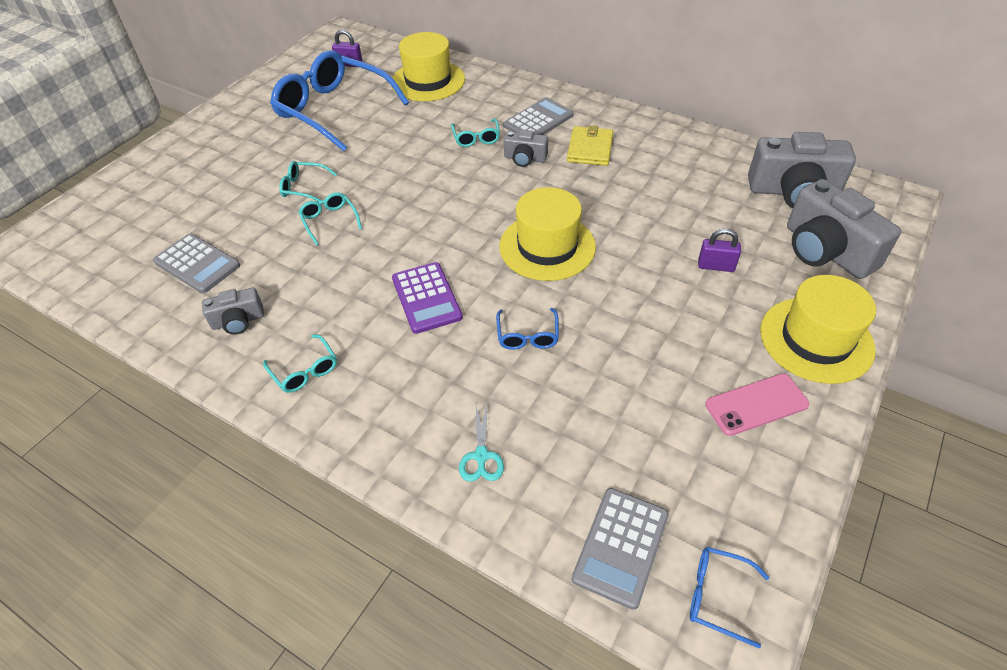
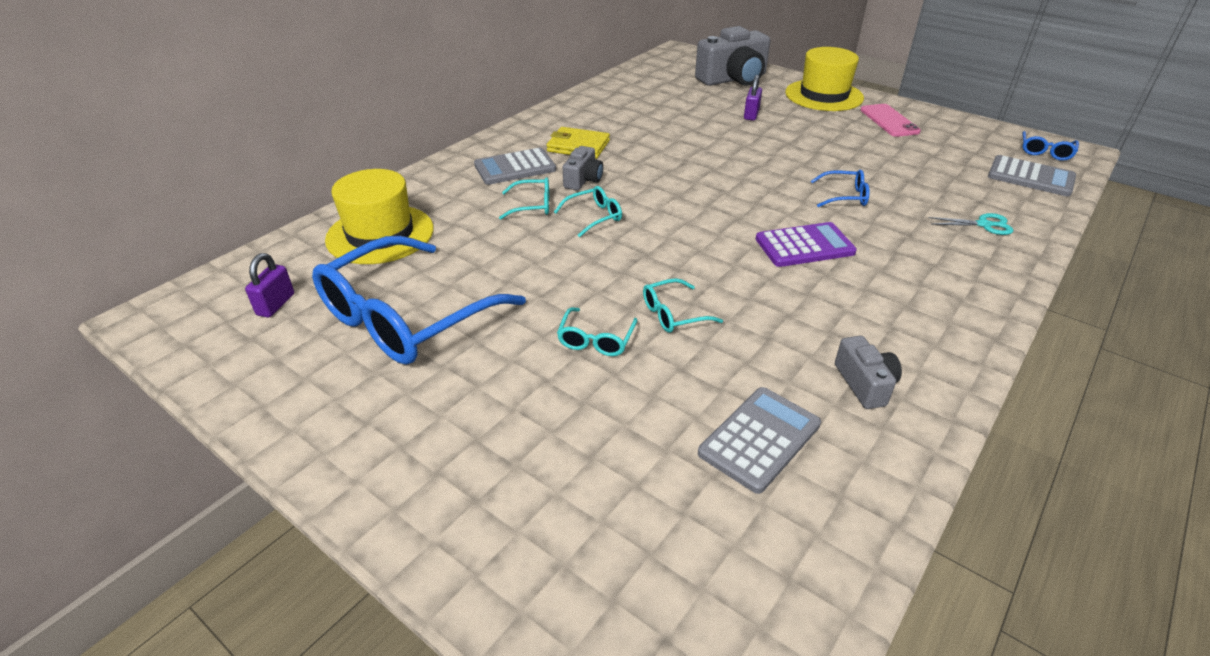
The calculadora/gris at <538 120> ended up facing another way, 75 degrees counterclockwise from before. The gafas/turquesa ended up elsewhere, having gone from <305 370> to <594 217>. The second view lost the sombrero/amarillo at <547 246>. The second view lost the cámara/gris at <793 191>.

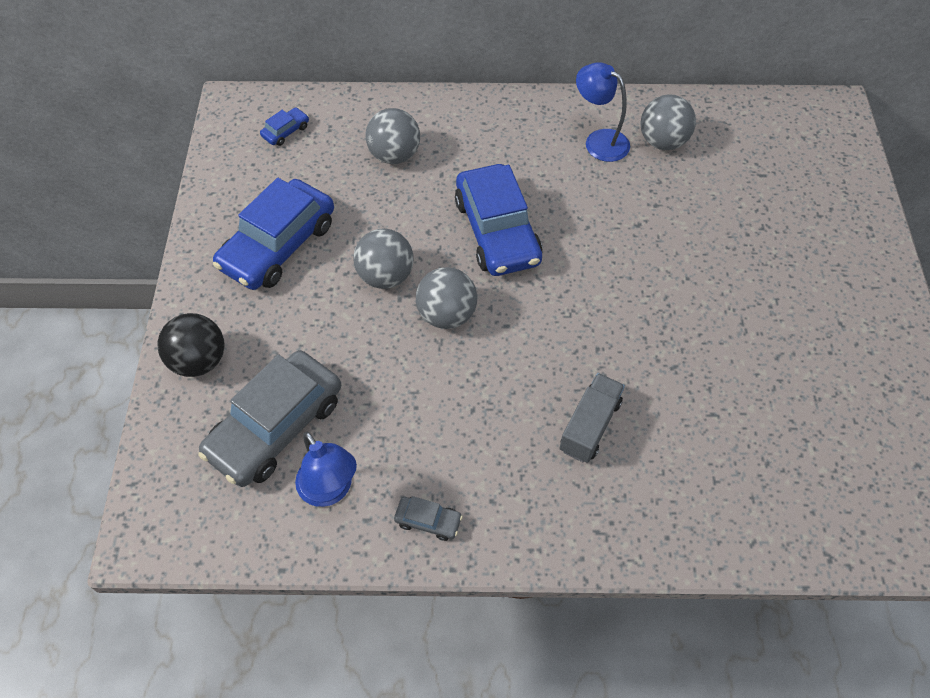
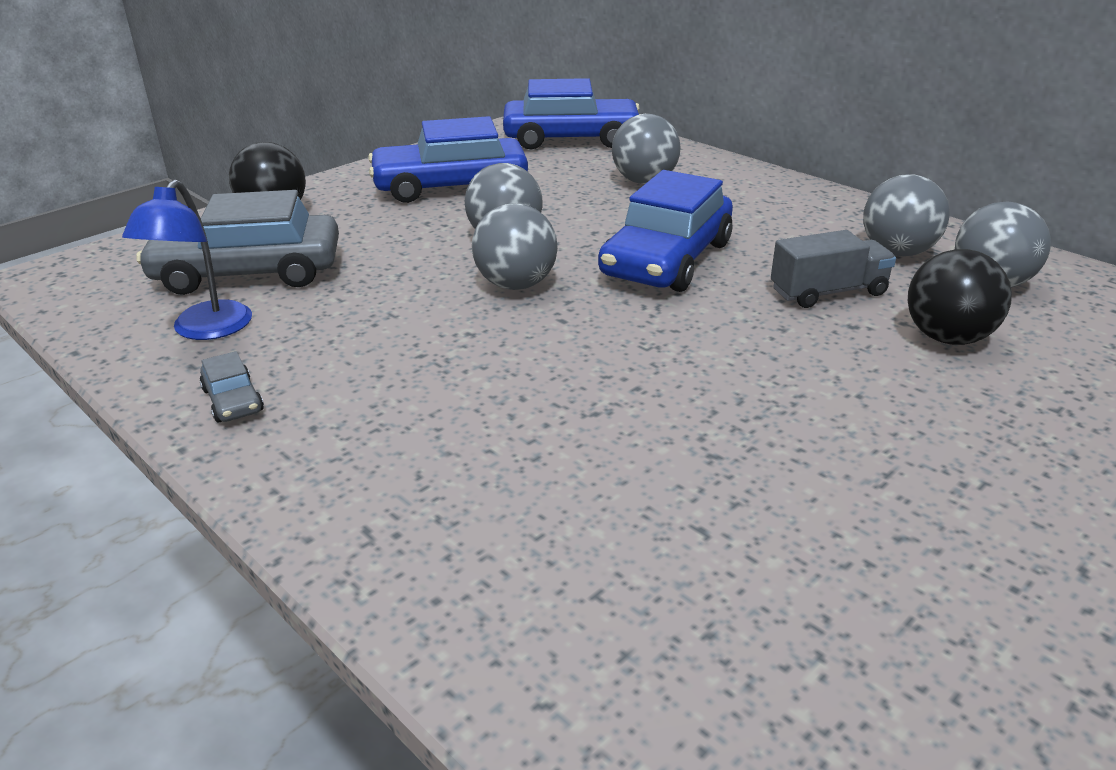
The size of the coche/azul at <286 131> changed by a factor of 2.39. The camión/gris ended up elsewhere, having gone from <590 426> to <828 292>. Where the lámpara/azul stood at <599 141>, the pelota/gris came to stand at <897 252>. The second view gained the pelota/negro at <947 337>.

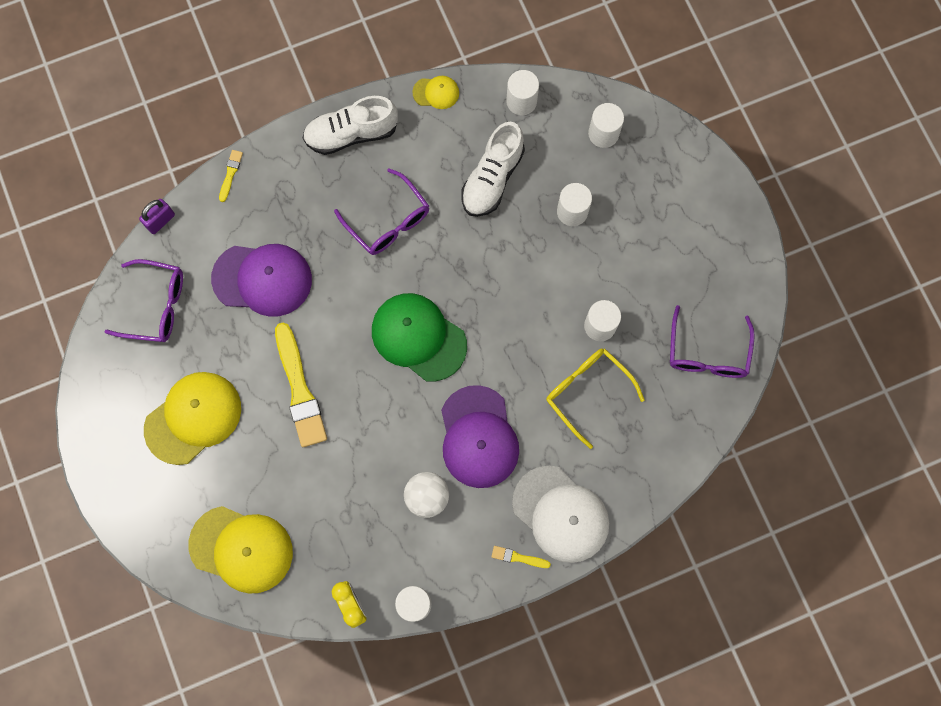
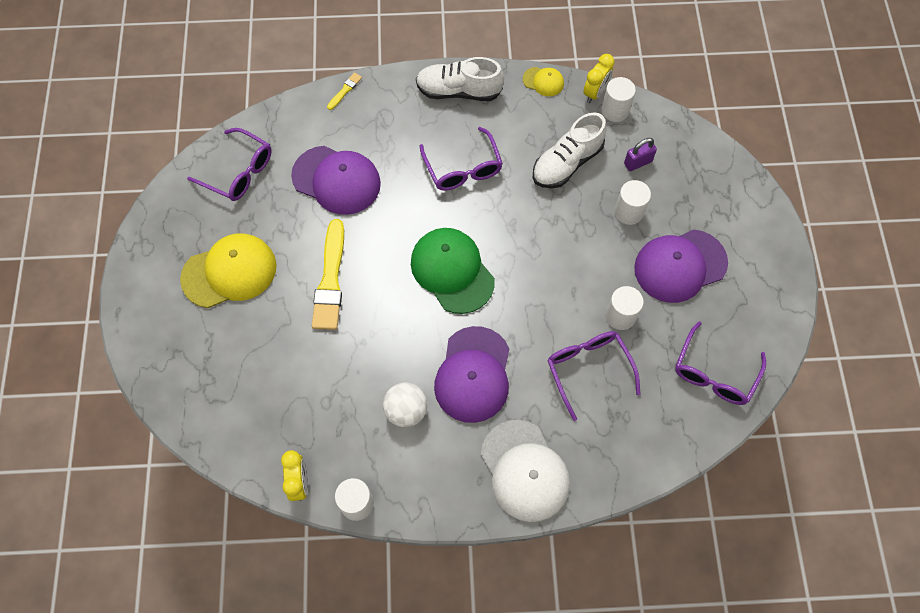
What was the gafas/amarillo at <587 392> turned into the gafas/morado at <588 369>. The second view gained the despertador/amarillo at <595 93>. The candado/morado ended up elsewhere, having gone from <160 221> to <637 162>. The second view gained the gorra/morado at <680 266>. The second view lost the gorra/amarillo at <241 549>. The second view lost the pincel/amarillo at <518 557>. The second view lost the cilindro/blanco at <603 133>.

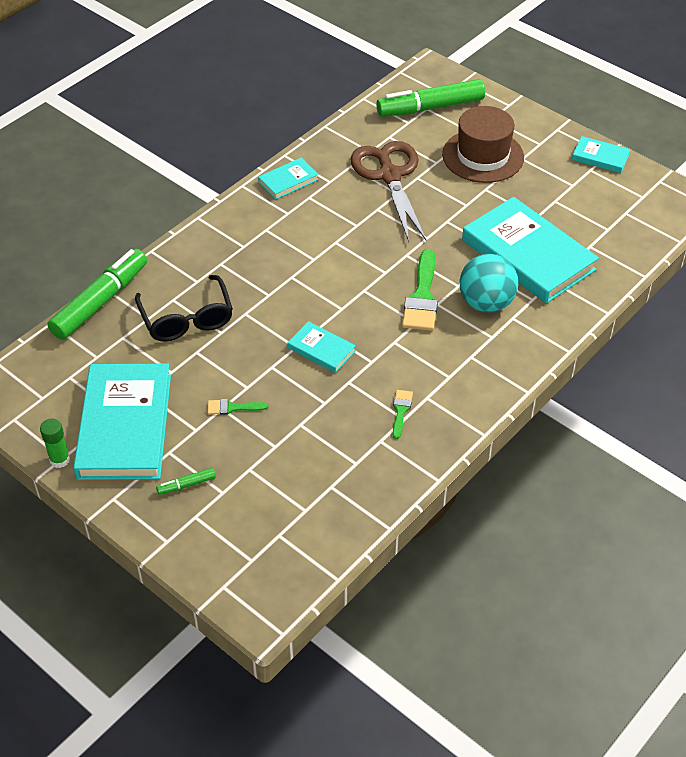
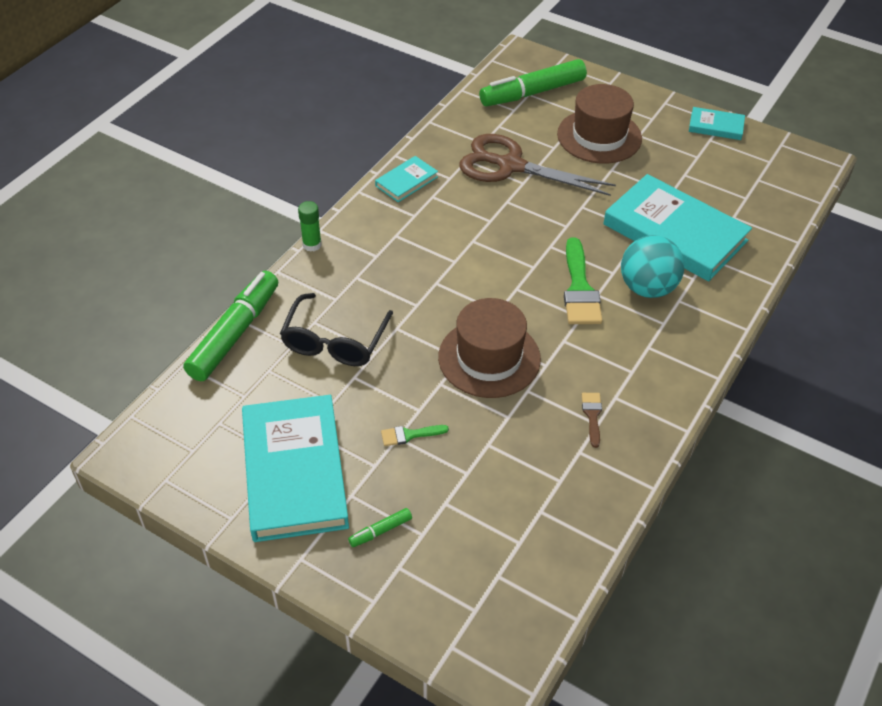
The gafas/negro at <187 319> ended up facing another way, 45 degrees clockwise from before. The barra de pegamento/verde ended up elsewhere, having gone from <60 460> to <312 245>. Where the libro/turquesa stood at <321 349>, the sombrero/marrón came to stand at <489 358>. The tijeras/marrón at <390 176> ended up facing another way, 45 degrees counterclockwise from before. What was the pincel/verde at <401 411> turned into the pincel/marrón at <592 415>.

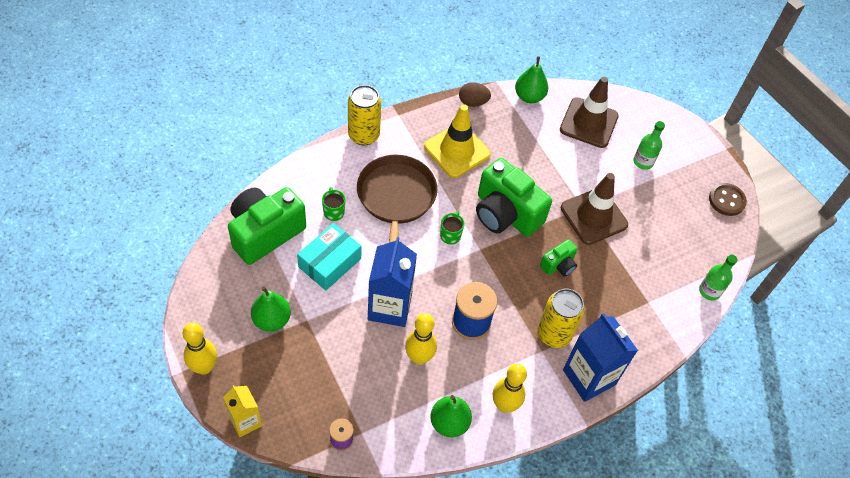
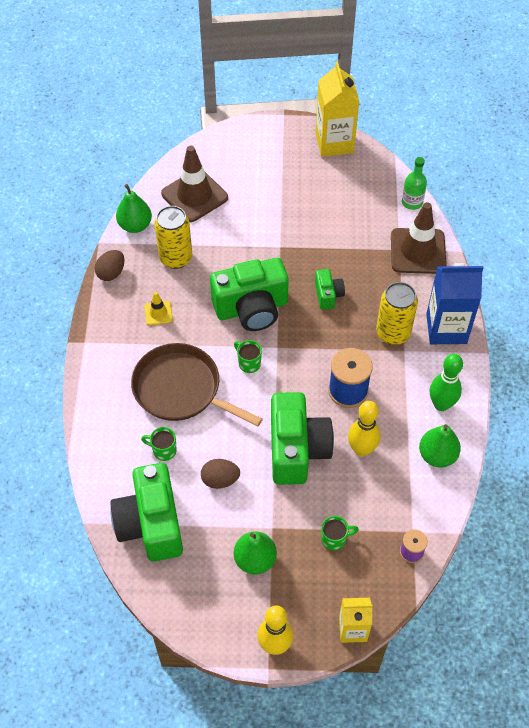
The size of the cono de tráfico/amarillo at <457 150> changed by a factor of 0.47. The lata/amarillo ended up elsewhere, having gone from <363 135> to <176 258>. Where the caja/turquesa stood at <330 263>, the huevo/marrón came to stand at <220 480>. Where the cartón de leche/azul stood at <389 307>, the cámara/verde came to stand at <297 449>. Where the botón/marrón stood at <726 200>, the cartón de leche/amarillo came to stand at <334 143>. The second view gained the taza/verde at <334 539>. The cono de tráfico/marrón ended up elsewhere, having gone from <593 216> to <418 251>. What was the bolo/amarillo at <504 405> turned into the bolo/verde at <441 404>. The second view lost the botella/verde at <643 162>.

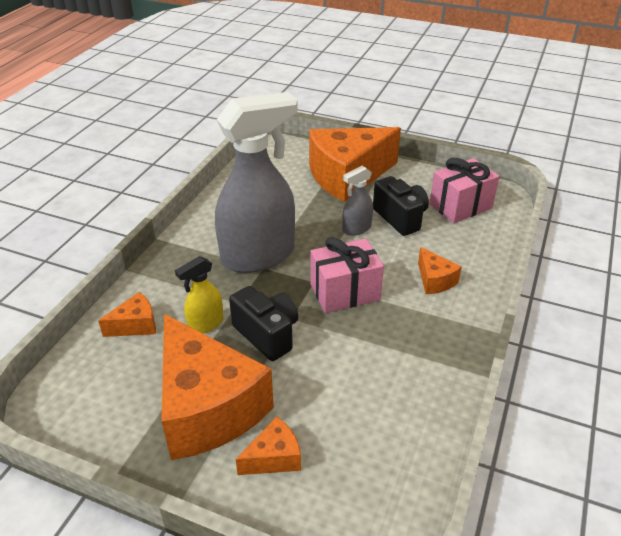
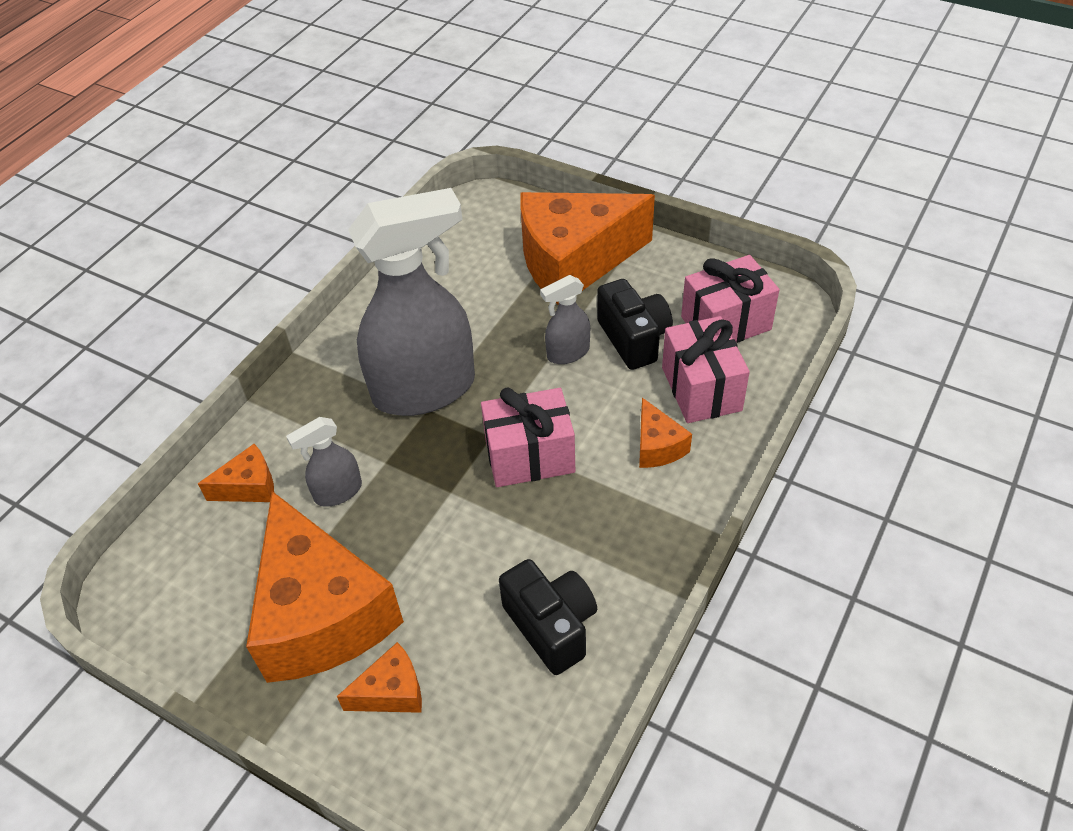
What was the pulverizador/amarillo at <205 324> turned into the pulverizador/gris at <337 492>. The cámara/negro ended up elsewhere, having gone from <267 334> to <551 626>. The second view gained the regalo/rosa at <701 389>.

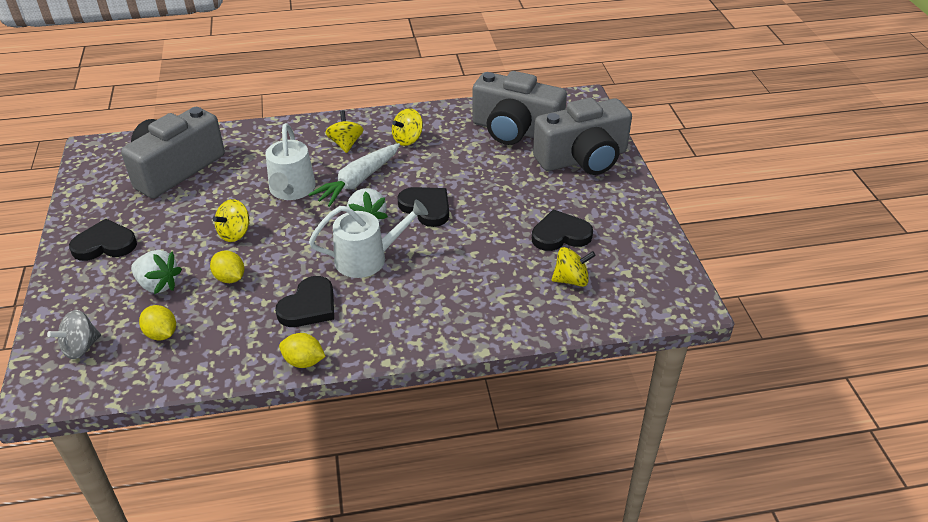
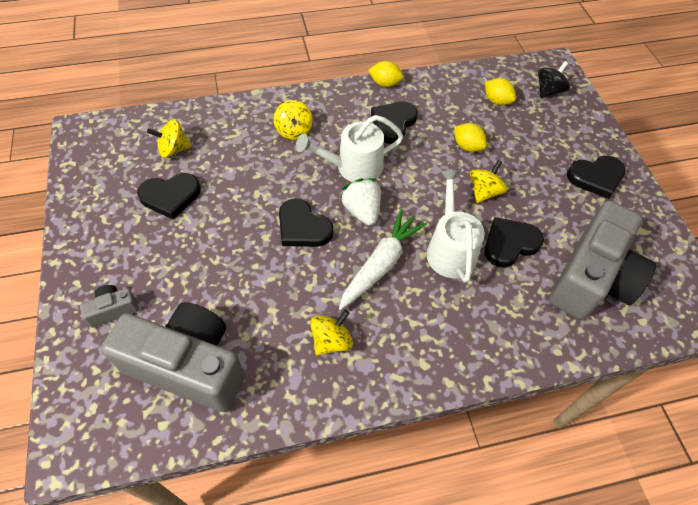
The size of the cámara/gris at <583 158> changed by a factor of 0.42. The peonza/amarillo ended up elsewhere, having gone from <346 144> to <294 131>. The second view gained the corazón/negro at <510 244>. What was the peonza/gris at <81 347> turned into the peonza/negro at <548 91>. The second view lost the fresa/blanco at <158 285>.

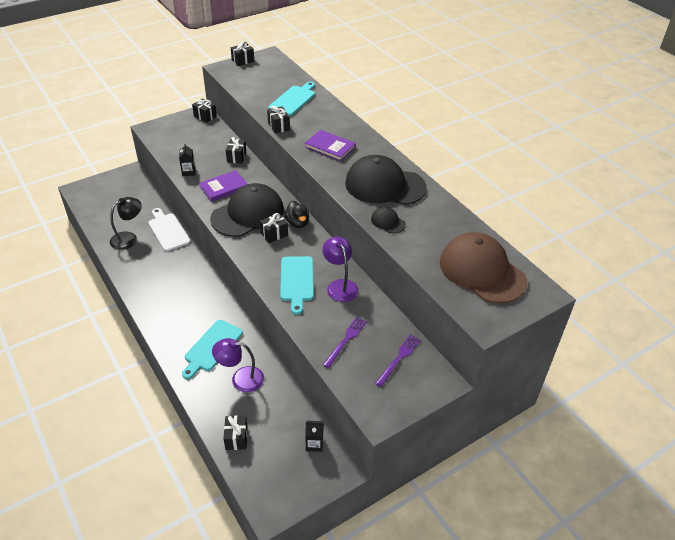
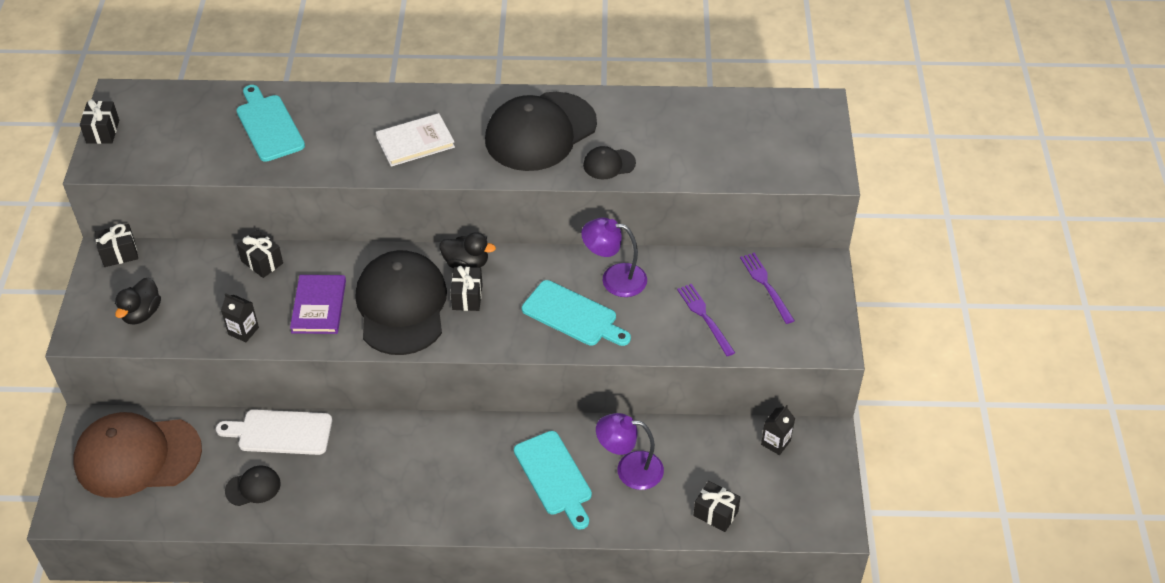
The gorra/marrón ended up elsewhere, having gone from <482 271> to <137 456>. The second view gained the pato/negro at <142 313>. Where the lámpara/negro stood at <129 238>, the gorra/negro came to stand at <253 487>. What was the libro/morado at <330 147> turned into the libro/blanco at <415 142>. The lámpara/morado at <240 379> ended up facing another way, 60 degrees clockwise from before. The second view lost the regalo/negro at <279 126>.

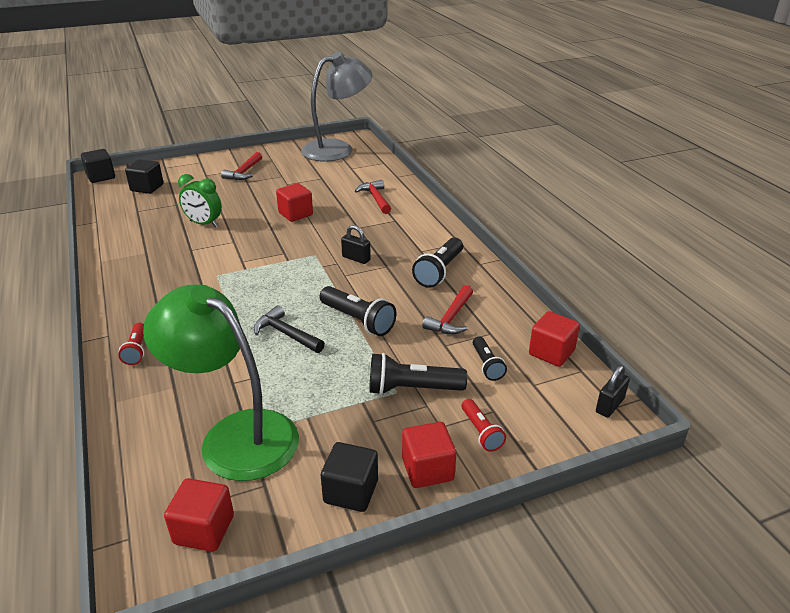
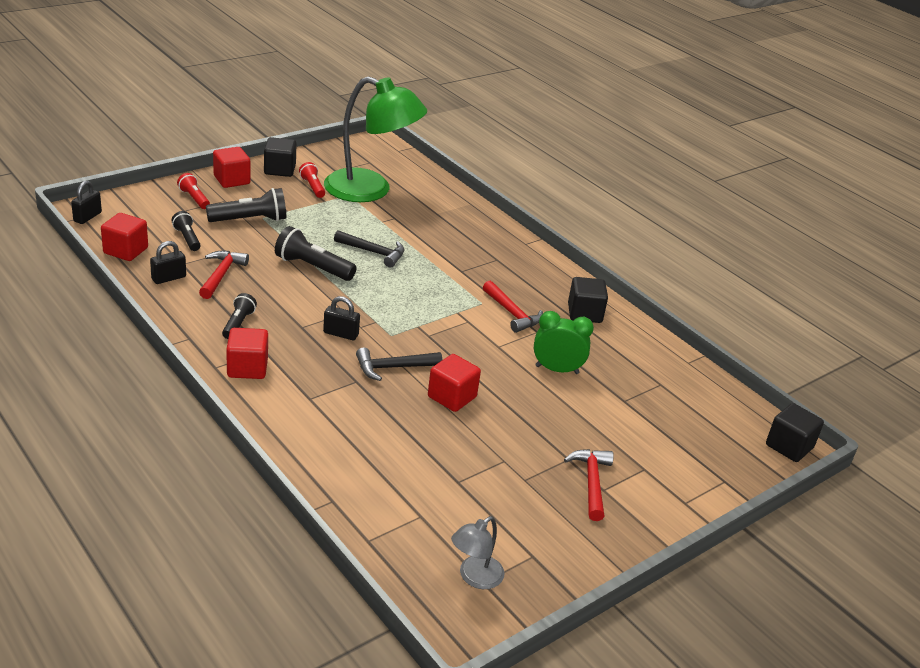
The second view gained the candado/negro at <169 278>. The size of the lámpara de mano/negro at <439 272> changed by a factor of 0.61. The cubo/rojo ended up elsewhere, having gone from <204 529> to <247 368>. The lámpara de mano/rojo ended up elsewhere, having gone from <136 350> to <312 187>. The second view gained the martillo/negro at <393 368>. The size of the lámpara/gris at <337 149> changed by a factor of 0.44. The martillo/rojo ended up elsewhere, having gone from <375 198> to <512 313>. The cubo/negro ended up elsewhere, having gone from <147 188> to <584 313>.

